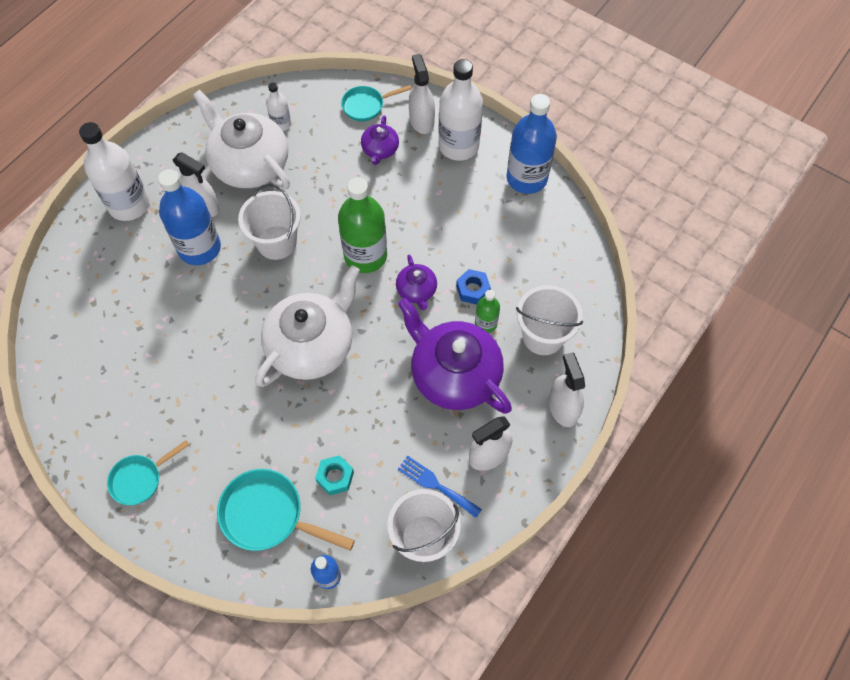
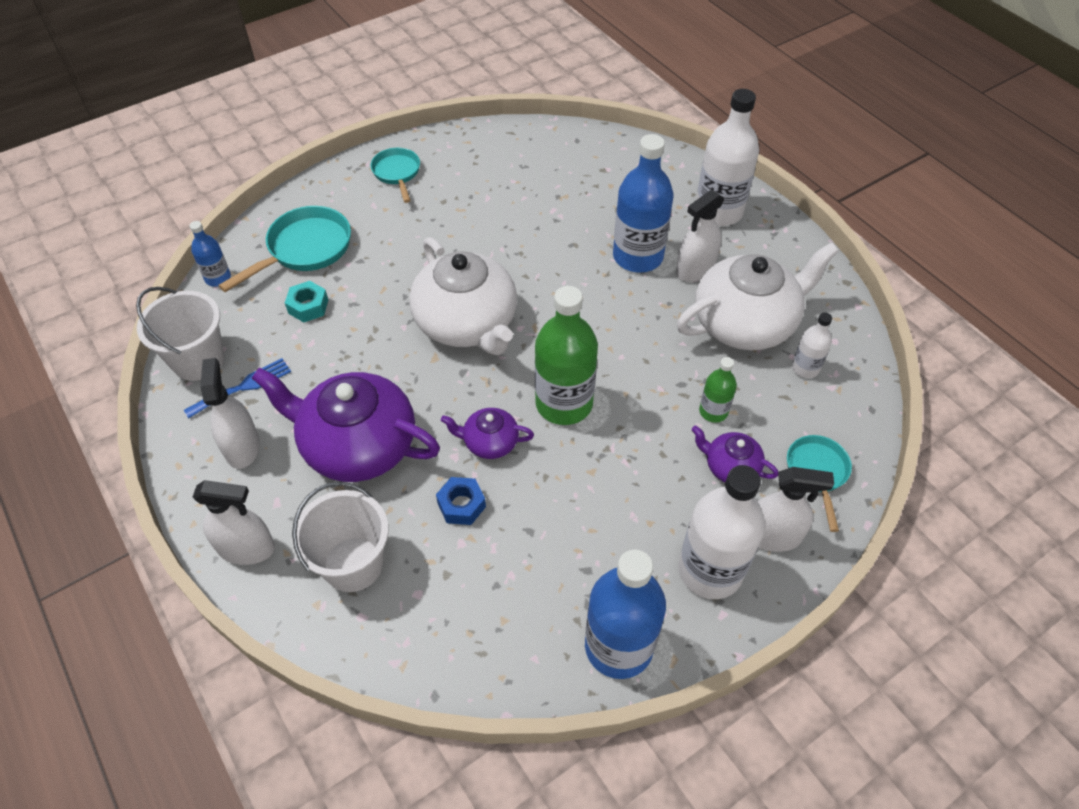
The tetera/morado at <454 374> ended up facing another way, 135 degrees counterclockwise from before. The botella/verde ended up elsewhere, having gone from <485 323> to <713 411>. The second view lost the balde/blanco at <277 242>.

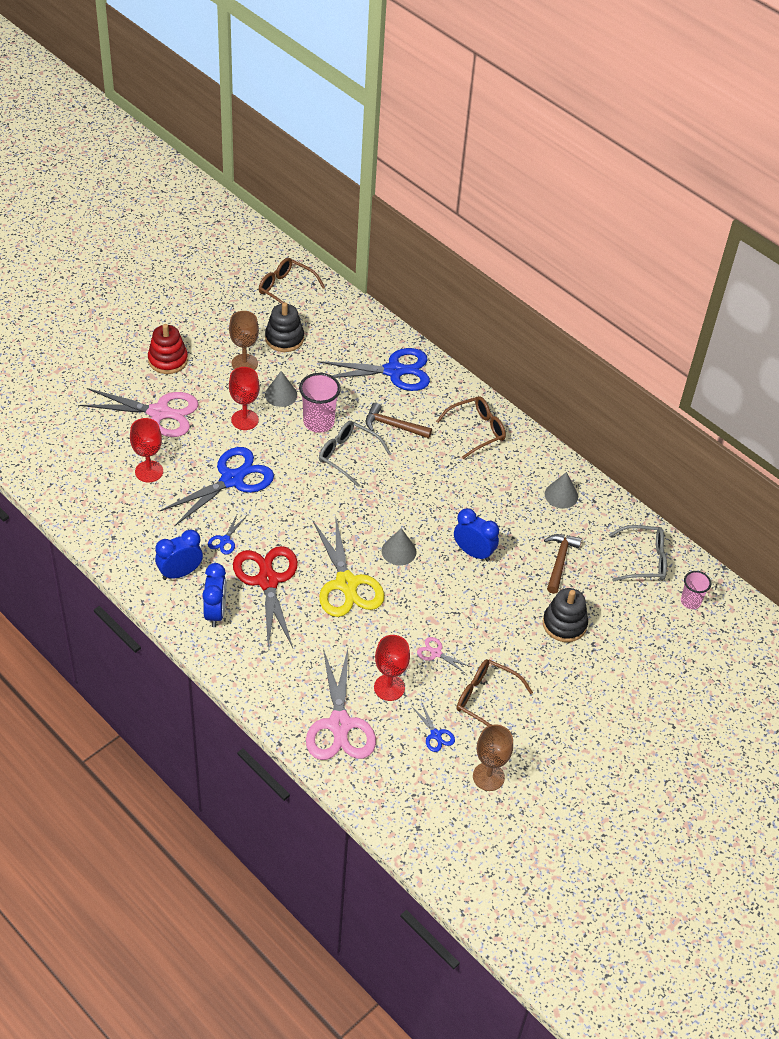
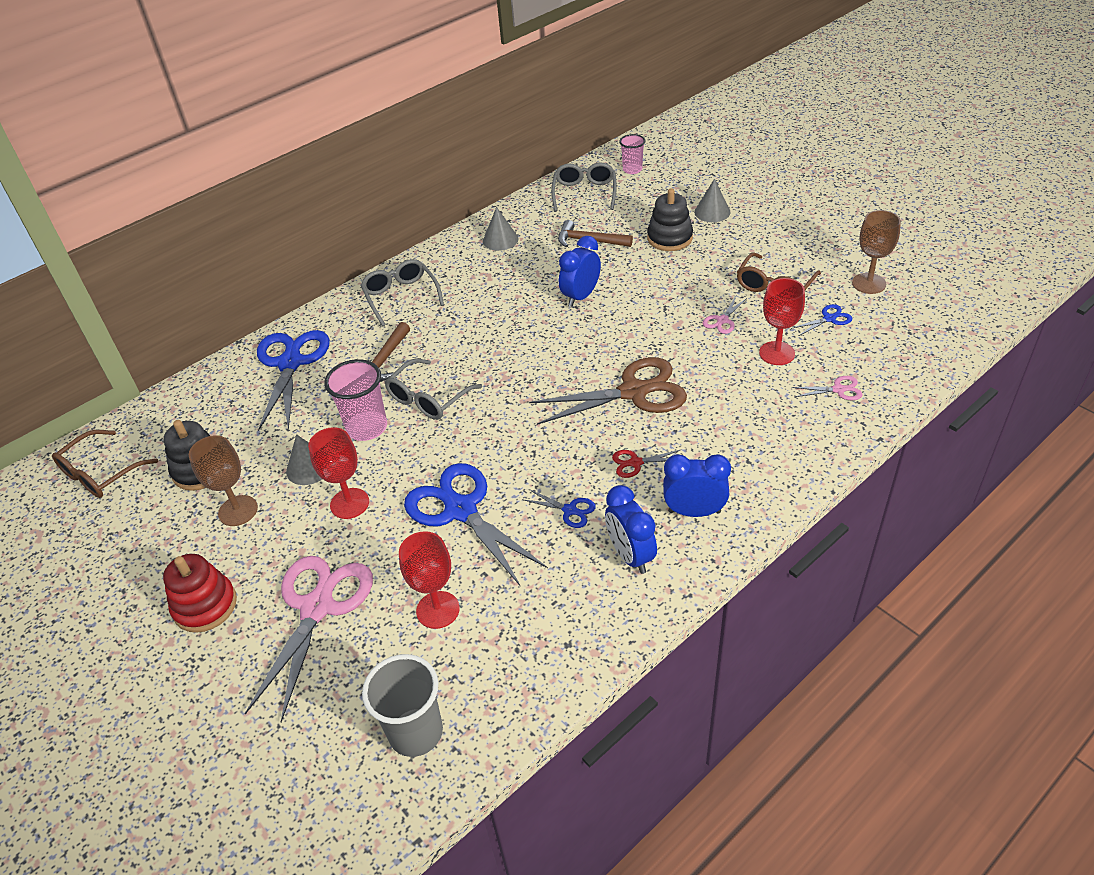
What was the gafas/marrón at <477 430> turned into the gafas/gris at <401 296>. The second view gained the vaso/gris at <416 732>. What was the tijeras/amarillo at <346 584> turned into the tijeras/marrón at <634 392>. The size of the tijeras/rojo at <267 580> changed by a factor of 0.43. The cono/gris ended up elsewhere, having gone from <398 551> to <712 212>. The size of the tijeras/rosa at <339 725> changed by a factor of 0.43.

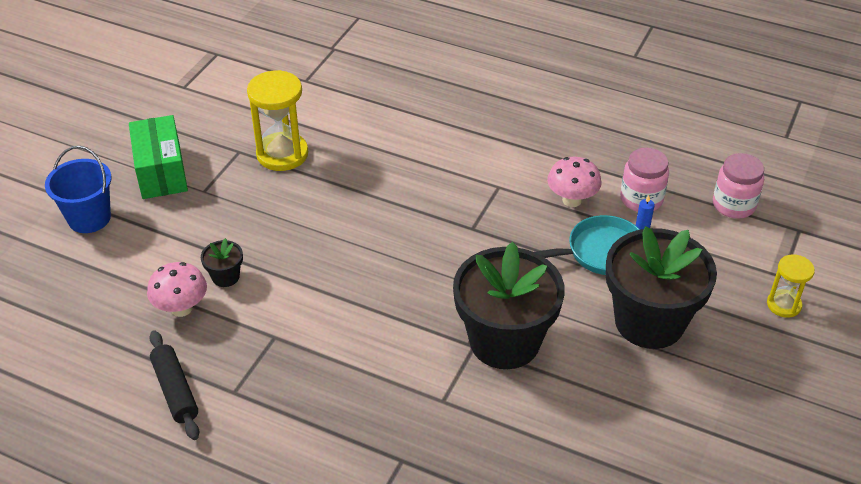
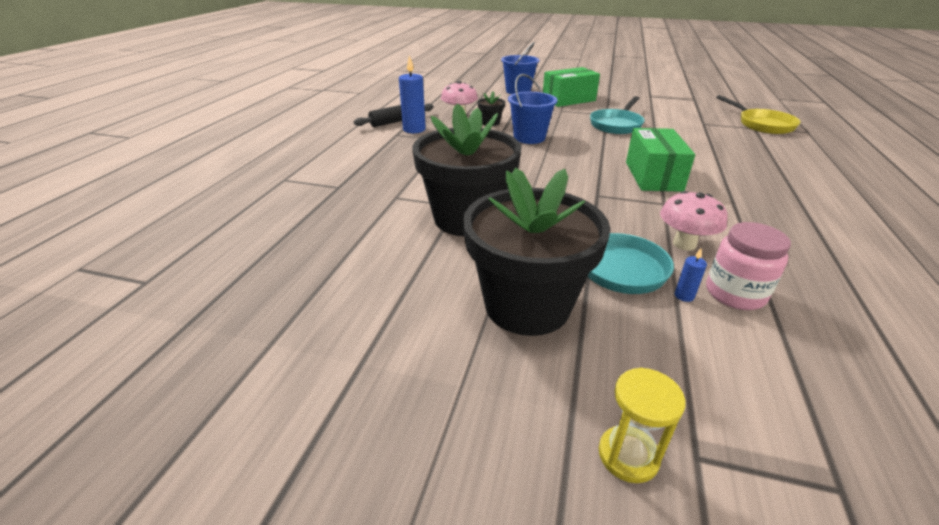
The second view gained the vela/azul at <414 129>. The second view gained the balde/azul at <529 138>. Where the reloj de arena/amarillo stood at <282 154>, the sartén/turquesa came to stand at <616 125>. The second view gained the caja/verde at <653 176>. The second view gained the sartén/amarillo at <762 124>. The second view lost the tarro/rosa at <733 205>.

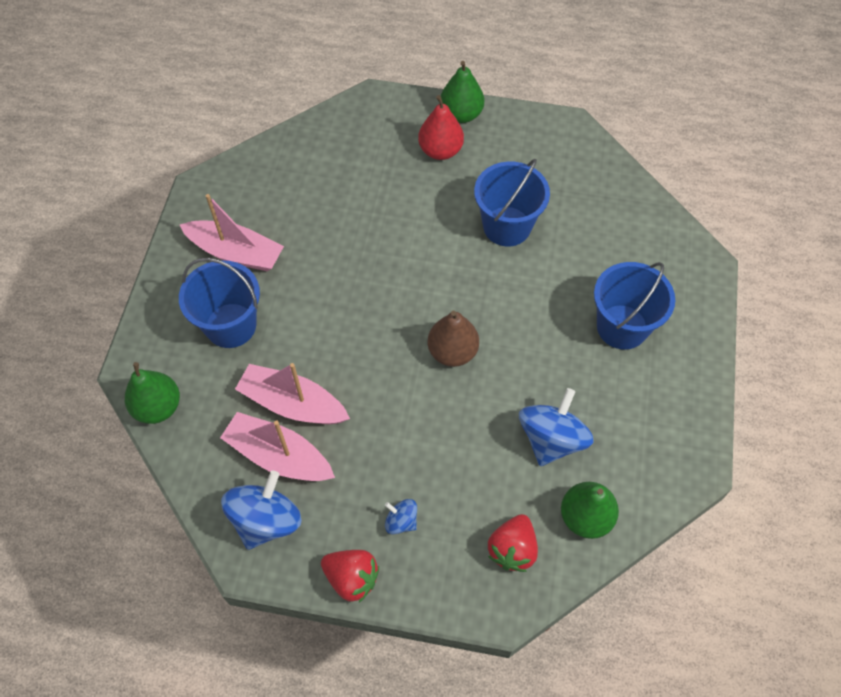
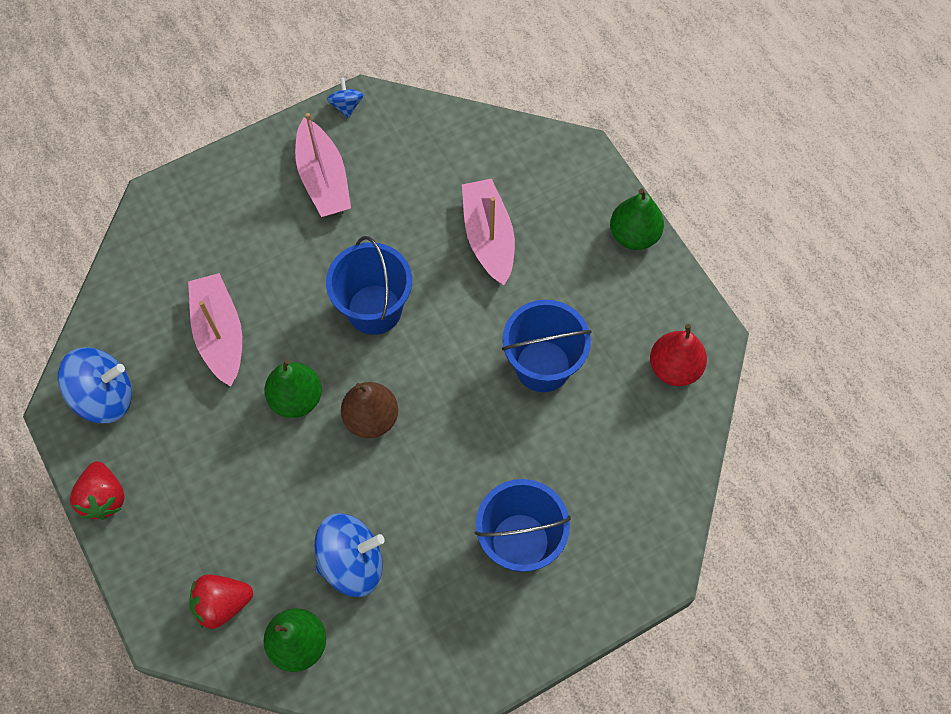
The pera/verde ended up elsewhere, having gone from <158 407> to <296 399>. The balde/azul ended up elsewhere, having gone from <231 325> to <374 309>. The peonza/azul ended up elsewhere, having gone from <401 521> to <346 106>. The barco/rosa ended up elsewhere, having gone from <279 456> to <488 237>. The pera/rojo ended up elsewhere, having gone from <440 151> to <674 368>.

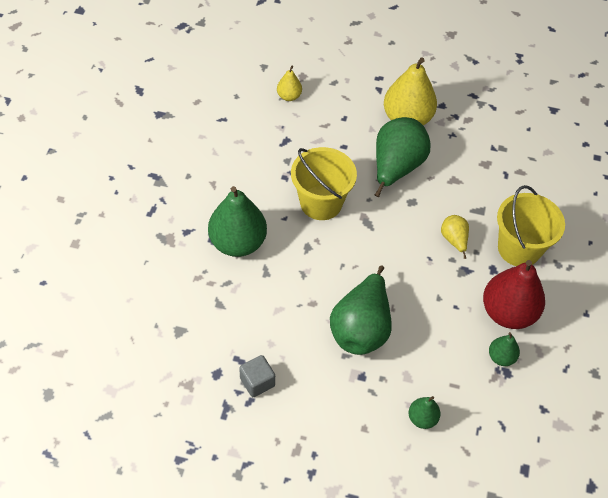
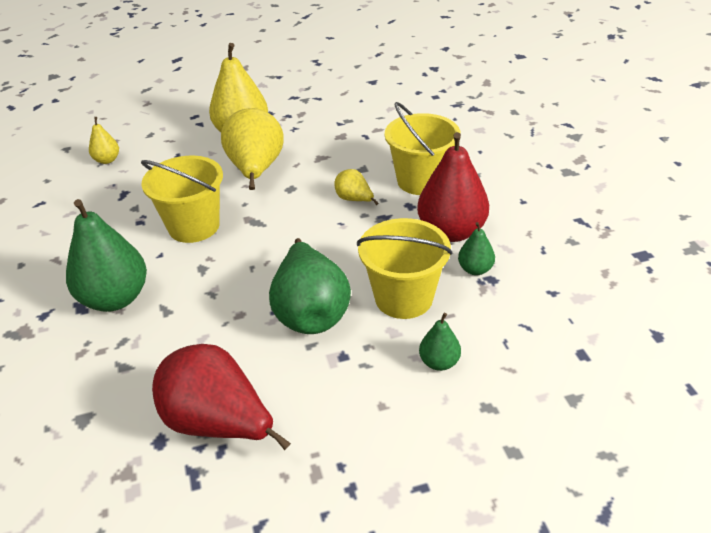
Where the cubo/gris stood at <257 382>, the pera/rojo came to stand at <219 424>. What was the pera/verde at <396 168> turned into the pera/amarillo at <256 170>. The second view gained the balde/amarillo at <404 298>.

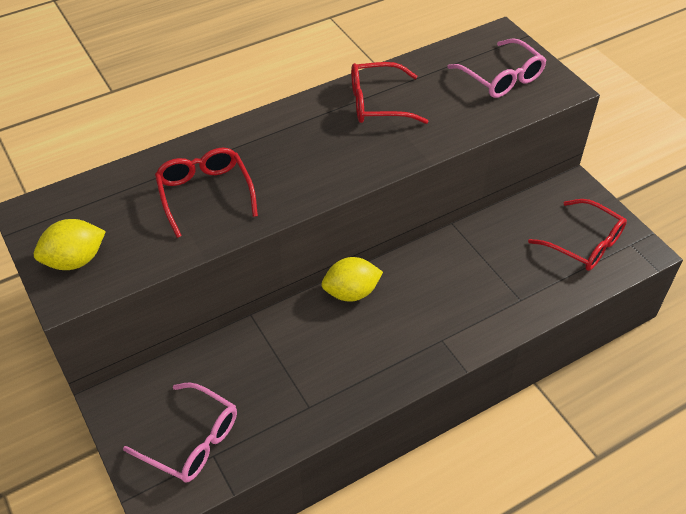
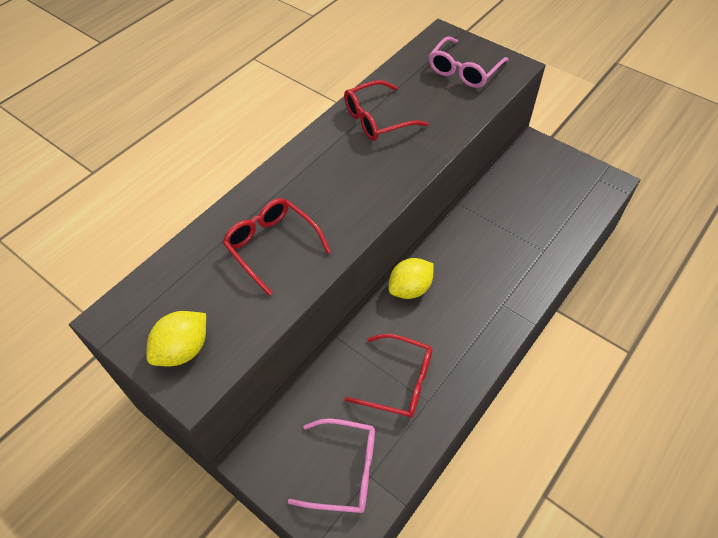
The gafas/rojo ended up elsewhere, having gone from <584 244> to <399 382>. The gafas/rosa at <501 78> ended up facing another way, 90 degrees clockwise from before.

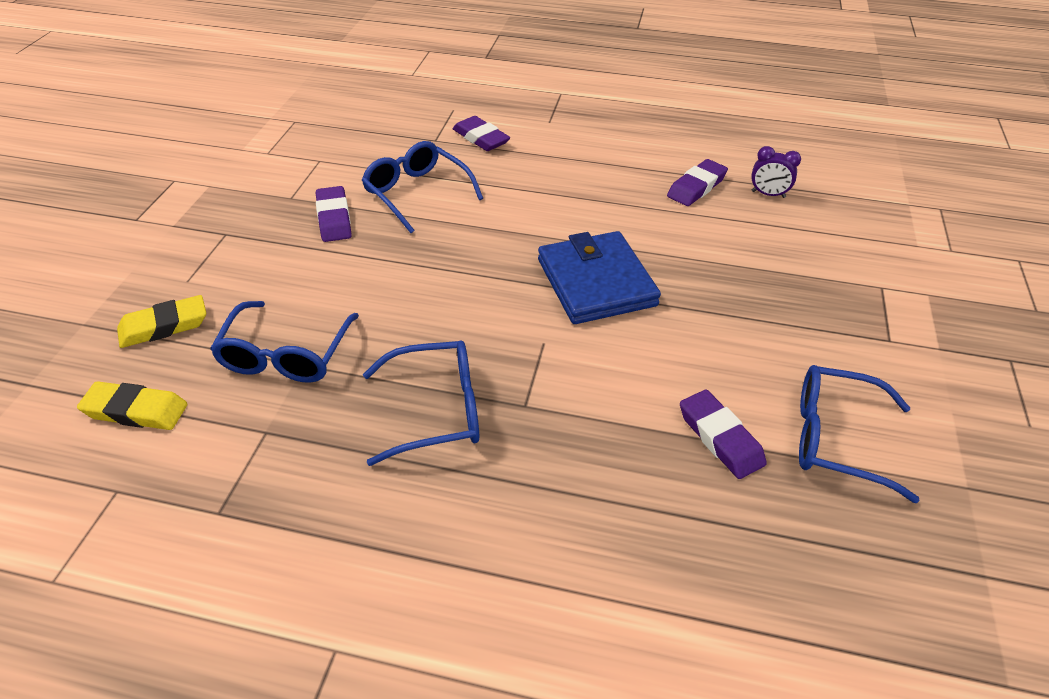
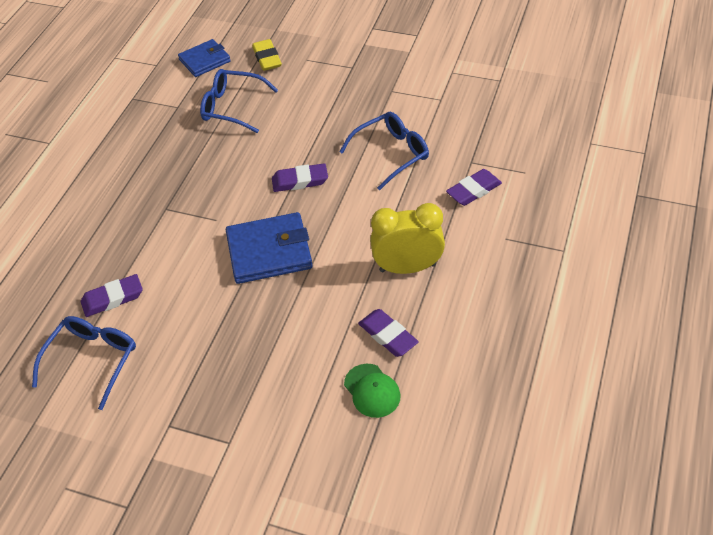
Where the goma de borrar/amarillo stood at <136 411>, the cartera/azul came to stand at <205 60>. The goma de borrar/morado ended up elsewhere, having gone from <334 218> to <300 181>. Where the despertador/morado stood at <768 194>, the gorra/verde came to stand at <372 390>. The second view gained the despertador/amarillo at <407 267>. The second view lost the gafas/azul at <437 410>.

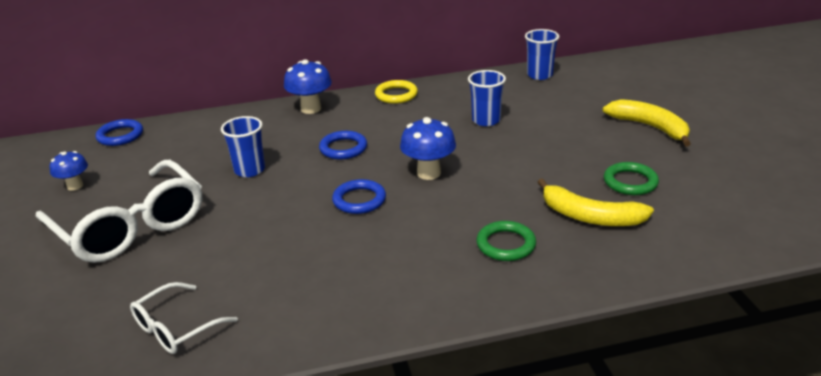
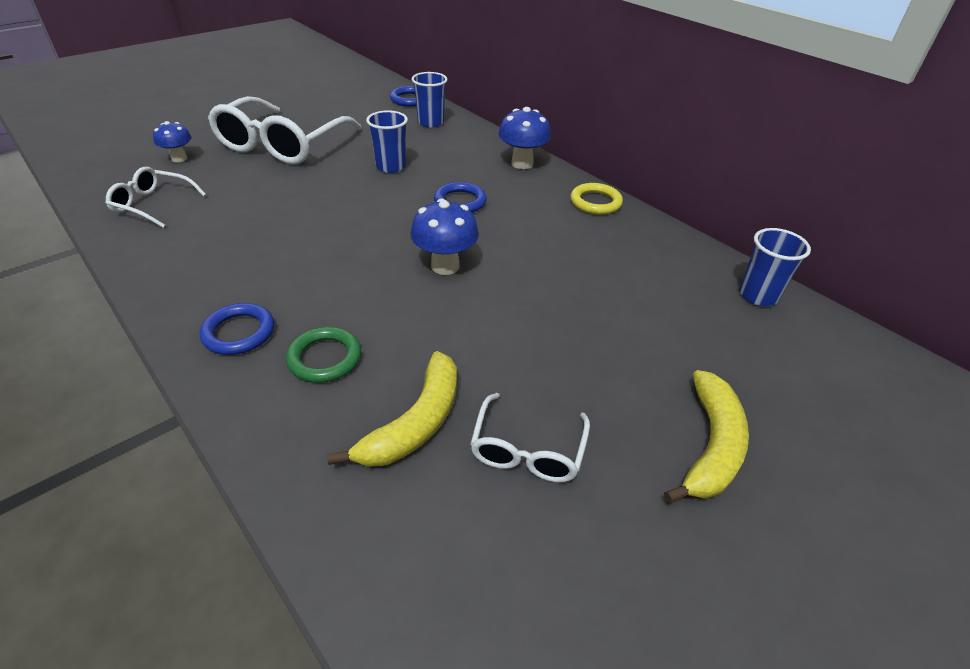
The seta/azul ended up elsewhere, having gone from <75 186> to <179 158>. The anillo/azul ended up elsewhere, having gone from <359 200> to <239 332>. The plátano/amarillo at <590 216> ended up facing another way, 150 degrees counterclockwise from before. The vaso/azul ended up elsewhere, having gone from <486 120> to <430 122>. Where the anillo/verde stood at <630 182>, the gafas/blanco came to stand at <527 450>.

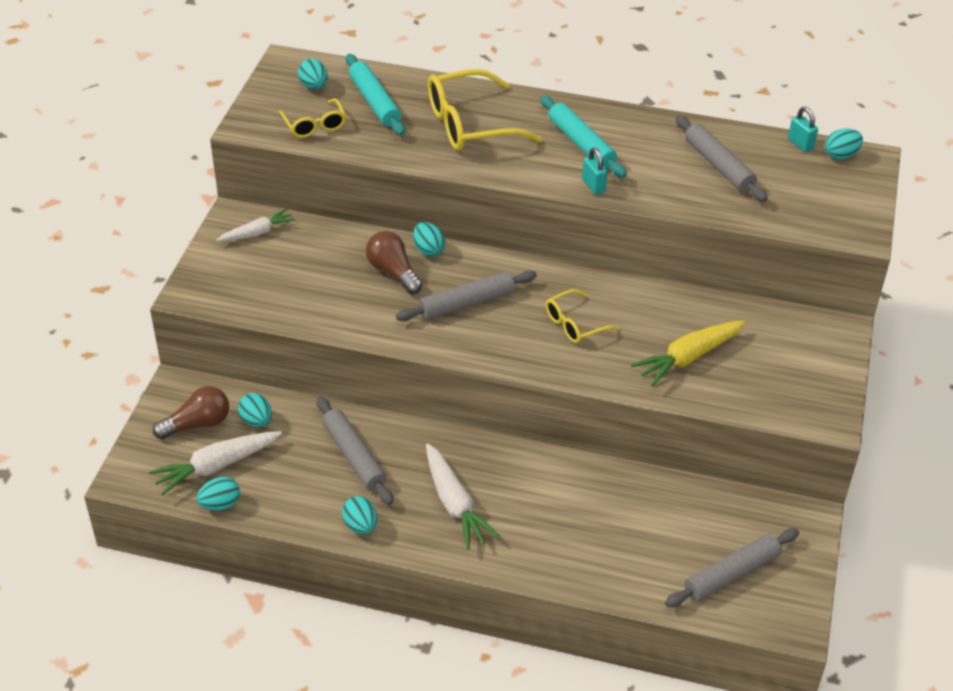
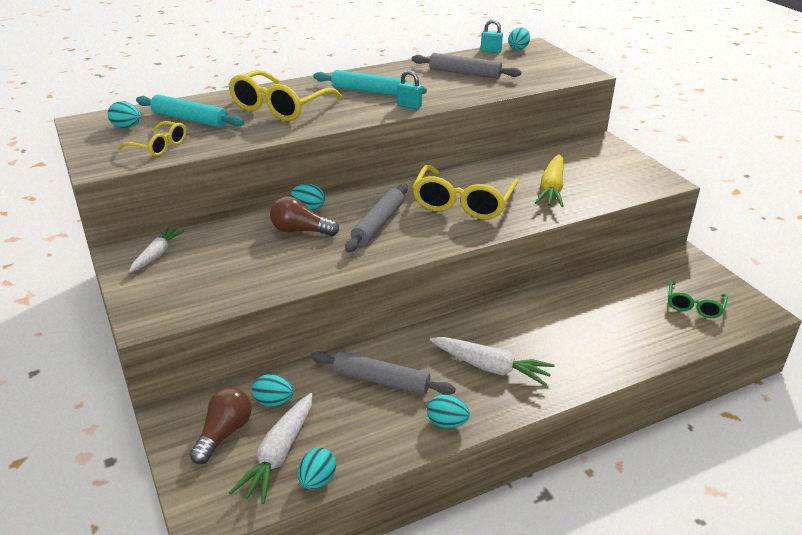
The size of the gafas/amarillo at <574 324> changed by a factor of 1.81. Where the rodillo/gris stood at <731 574>, the gafas/verde came to stand at <694 306>.

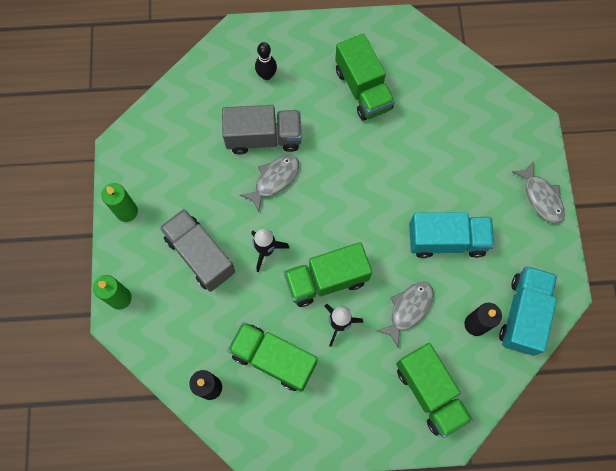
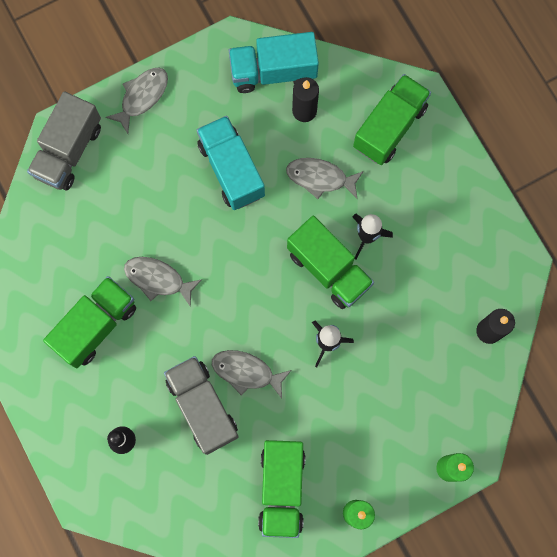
The camión/gris ended up elsewhere, having gone from <200 255> to <68 151>. The second view gained the pez/gris at <158 279>. The camión/verde ended up elsewhere, having gone from <273 359> to <281 488>.

